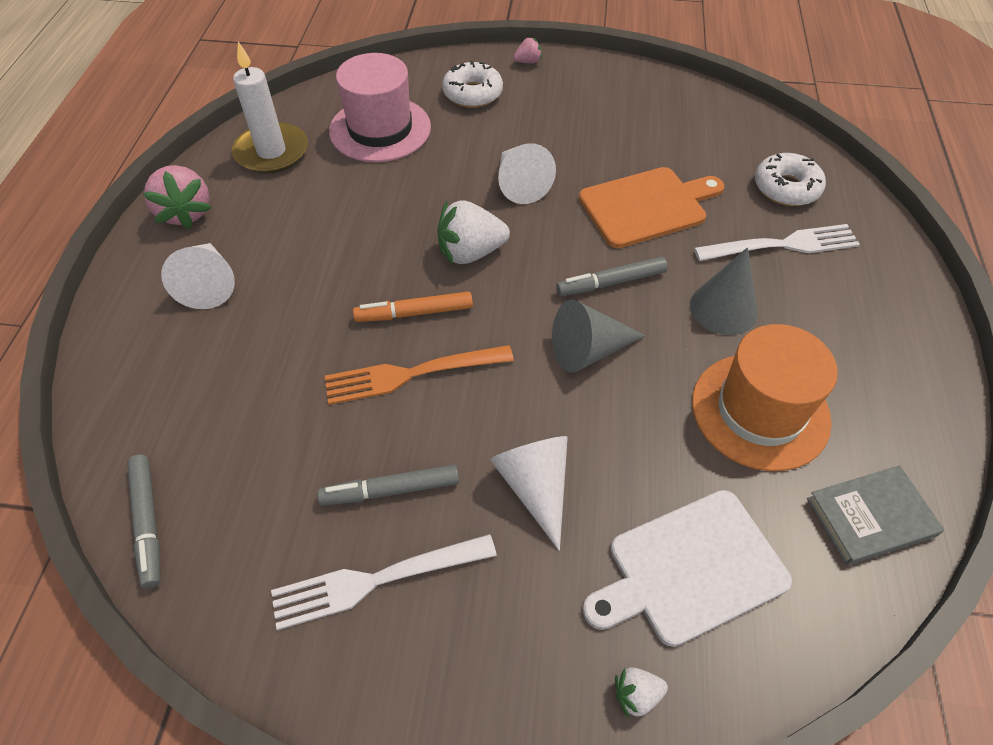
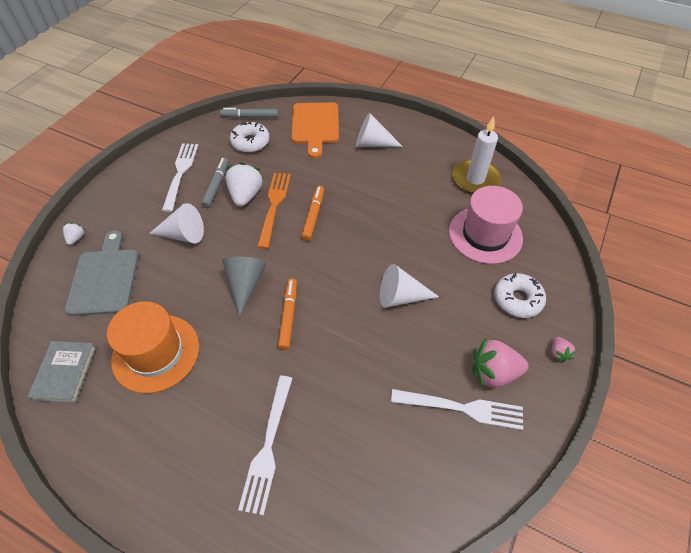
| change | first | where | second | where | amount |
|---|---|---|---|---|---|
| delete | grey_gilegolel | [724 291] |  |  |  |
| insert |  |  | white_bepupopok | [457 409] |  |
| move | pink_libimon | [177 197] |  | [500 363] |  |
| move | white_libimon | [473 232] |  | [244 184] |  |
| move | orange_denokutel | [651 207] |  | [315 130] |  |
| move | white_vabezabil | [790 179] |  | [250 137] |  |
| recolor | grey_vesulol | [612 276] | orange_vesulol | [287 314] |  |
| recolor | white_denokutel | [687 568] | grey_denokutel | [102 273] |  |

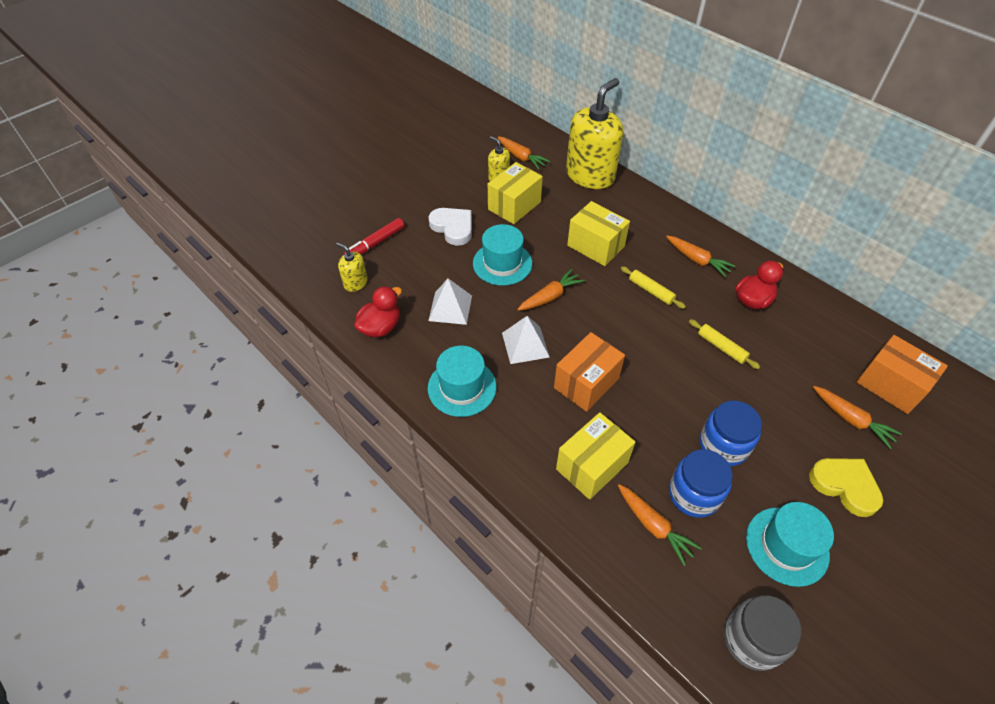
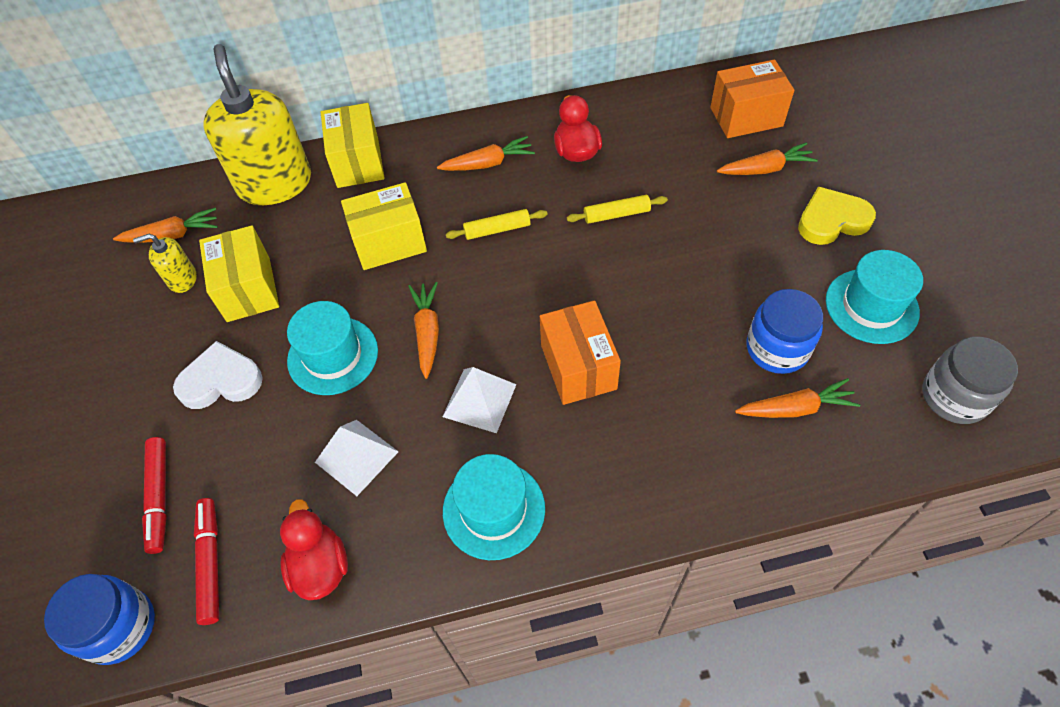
| change | first | where | second | where | amount |
|---|---|---|---|---|---|
| move | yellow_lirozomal | [595 456] |  | [353 145] |  |
| move | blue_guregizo | [731 433] |  | [99 619] |  |
| replace | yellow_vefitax | [352 267] | red_vesulol | [206 561] |  |

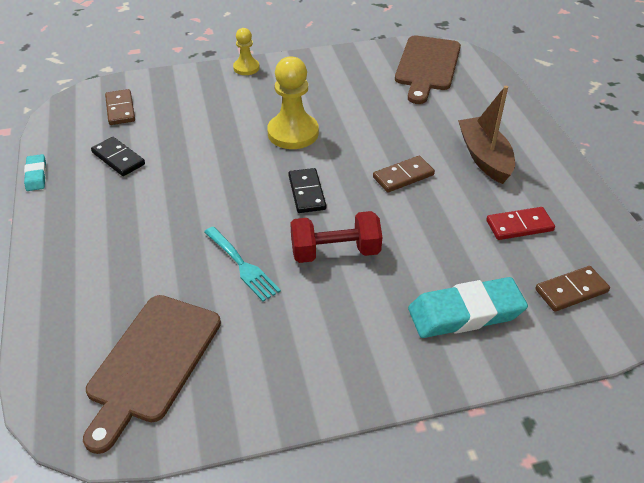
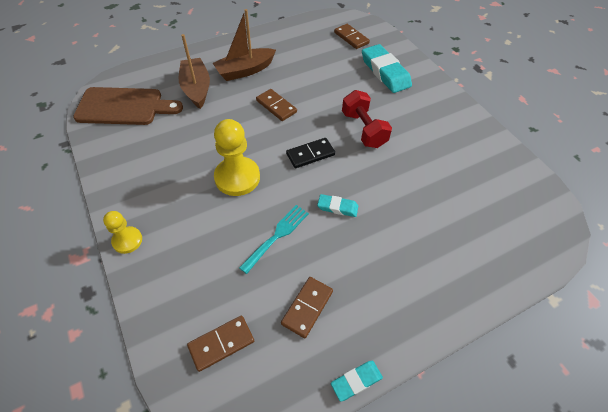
| change | first | where | second | where | amount |
|---|---|---|---|---|---|
| delete | brown_denokutel | [152 374] |  |  |  |
| delete | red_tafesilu | [520 223] |  |  |  |
| insert |  |  | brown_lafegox | [194 71] |  |
| insert |  |  | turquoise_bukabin | [337 205] |  |
| move | turquoise_bepupopok | [242 264] |  | [274 239] |  |
| recolor | black_tafesilu | [118 156] | brown_tafesilu | [307 307] |  |

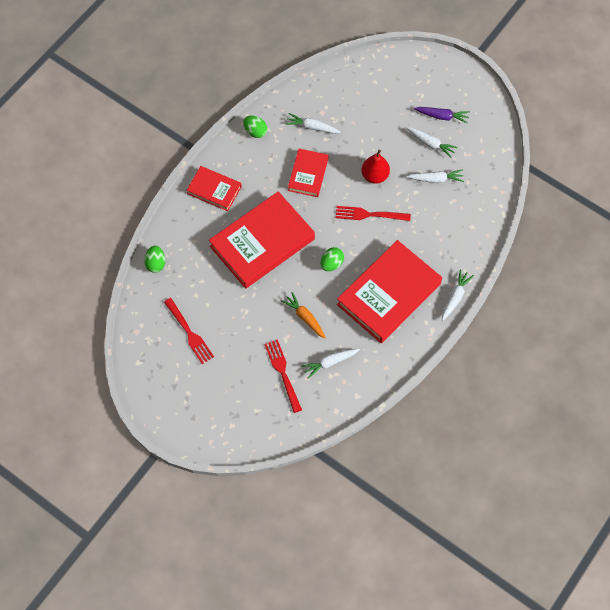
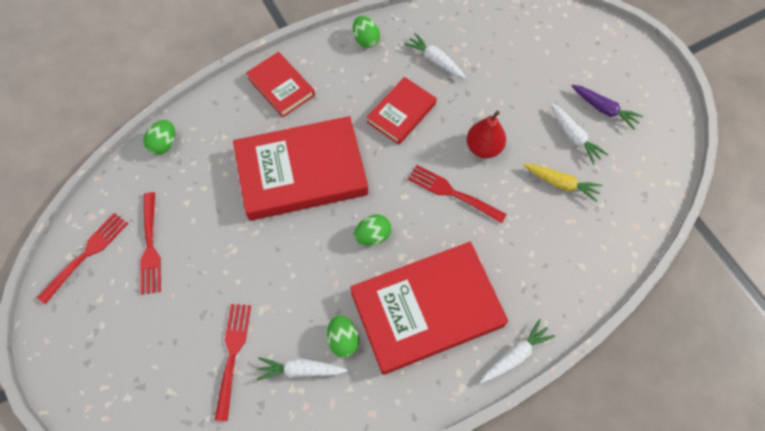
| change | first | where | second | where | amount |
|---|---|---|---|---|---|
| delete | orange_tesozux | [303 315] |  |  |  |
| insert |  |  | red_bepupopok | [82 258] |  |
| insert |  |  | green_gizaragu | [343 336] |  |
| recolor | white_tesozux | [435 176] | yellow_tesozux | [563 183] |  |

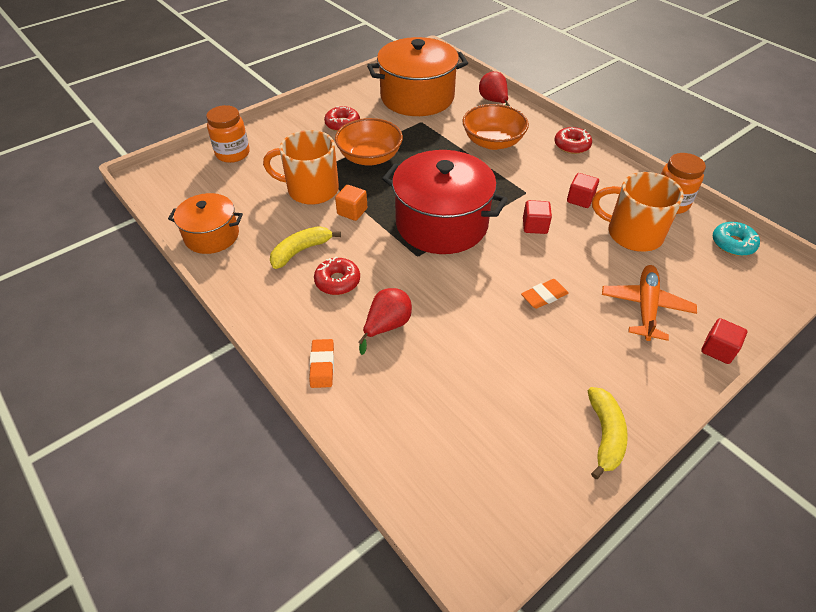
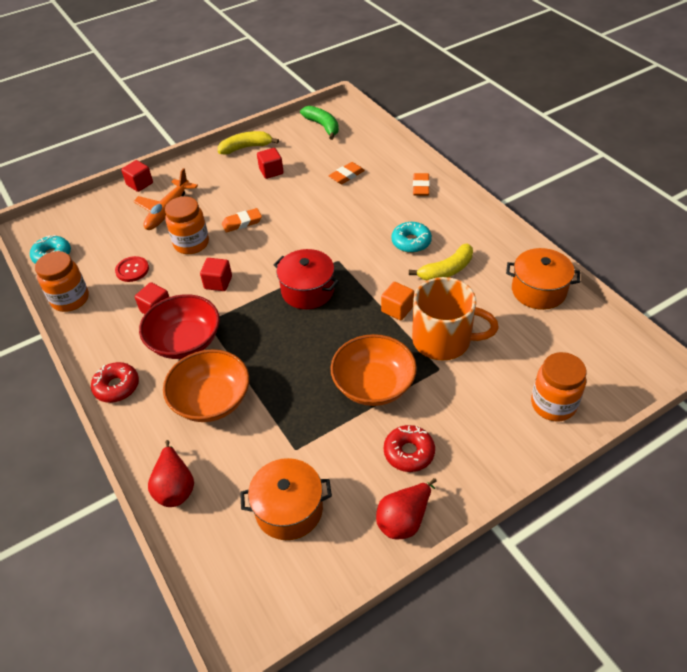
| change | first | where | second | where | amount |
|---|---|---|---|---|---|
| insert |  |  | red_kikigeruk | [179 326] |  |
| insert |  |  | orange_guregizo | [187 225] |  |
| insert |  |  | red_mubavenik | [270 163] |  |
| insert |  |  | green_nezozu | [319 123] |  |
| insert |  |  | orange_bukabin | [346 173] |  |
| move | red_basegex | [385 321] |  | [406 508] |  |
| replace | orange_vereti | [638 212] | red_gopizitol | [132 269] |  |
| recolor | red_vabezabil | [337 276] | turquoise_vabezabil | [411 237] |  |
| rotate | yellow_nezozu | [608 433] |  | [248 143] | 60 degrees clockwise |
| resize | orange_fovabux | [417 76] |  | [286 499] | x0.57 |
| resize | red_fovabux | [445 202] |  | [306 279] | x0.57 |

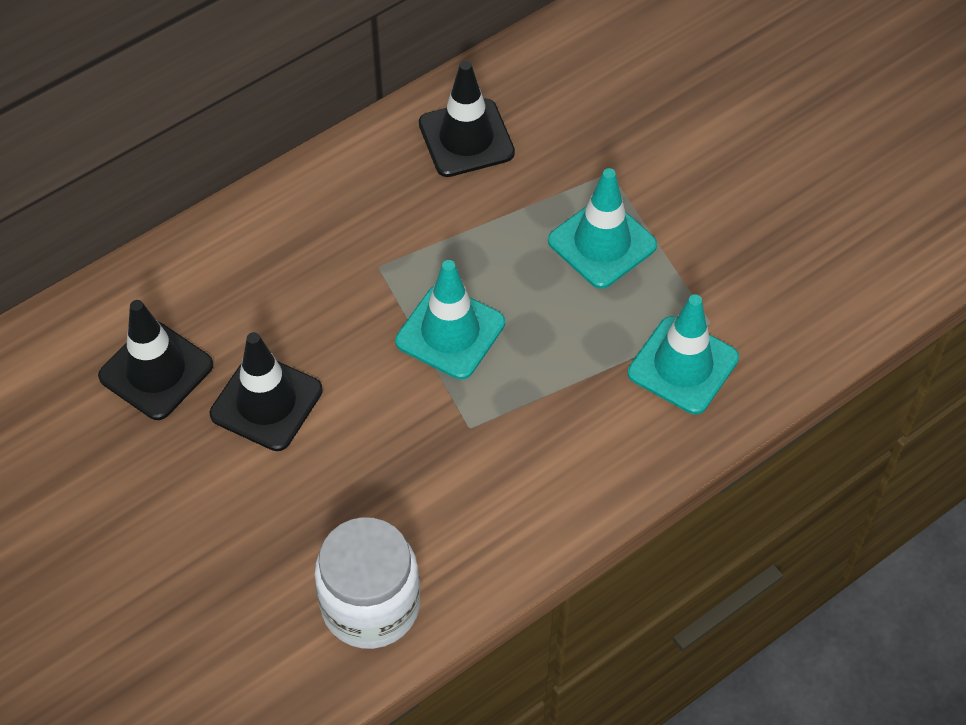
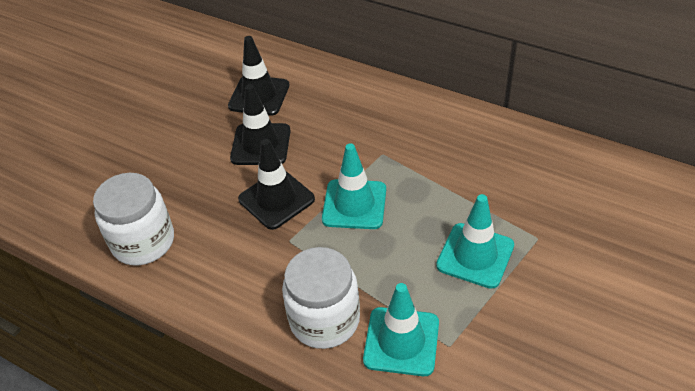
| change | first | where | second | where | amount |
|---|---|---|---|---|---|
| insert |  |  | white_guregizo | [321 298] |  |
| move | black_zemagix | [467 119] |  | [276 184] |  |

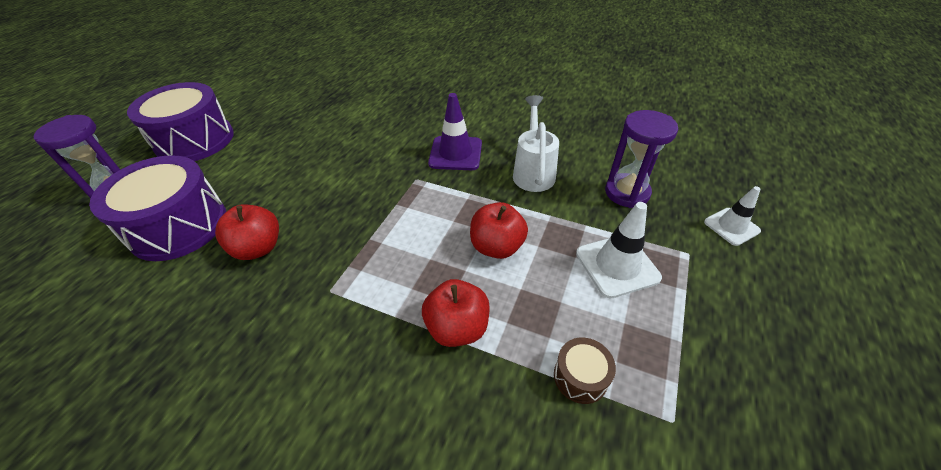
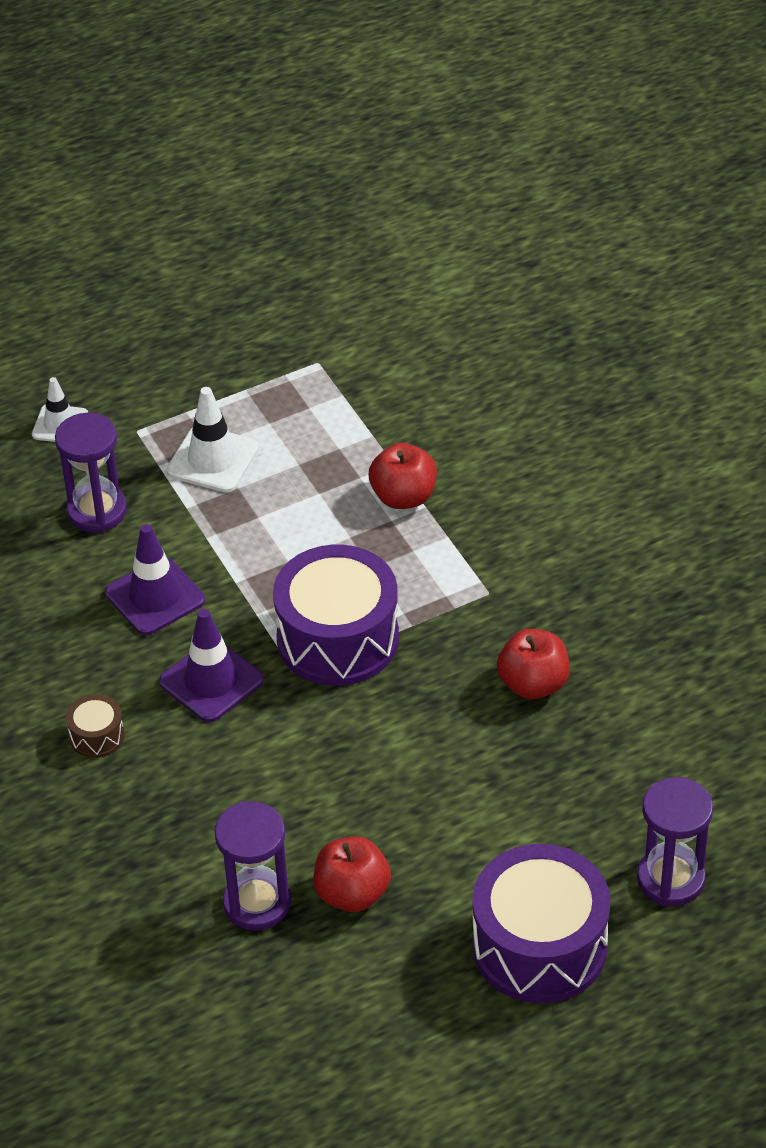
| change | first | where | second | where | amount |
|---|---|---|---|---|---|
| insert |  |  | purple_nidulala | [253 866] |  |
| move | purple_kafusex | [157 208] |  | [336 615] |  |
| move | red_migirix | [499 230] |  | [352 874] |  |
| move | brown_kafusex | [585 371] |  | [95 726] |  |
| replace | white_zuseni | [536 143] | purple_zemagix | [155 579] |  |

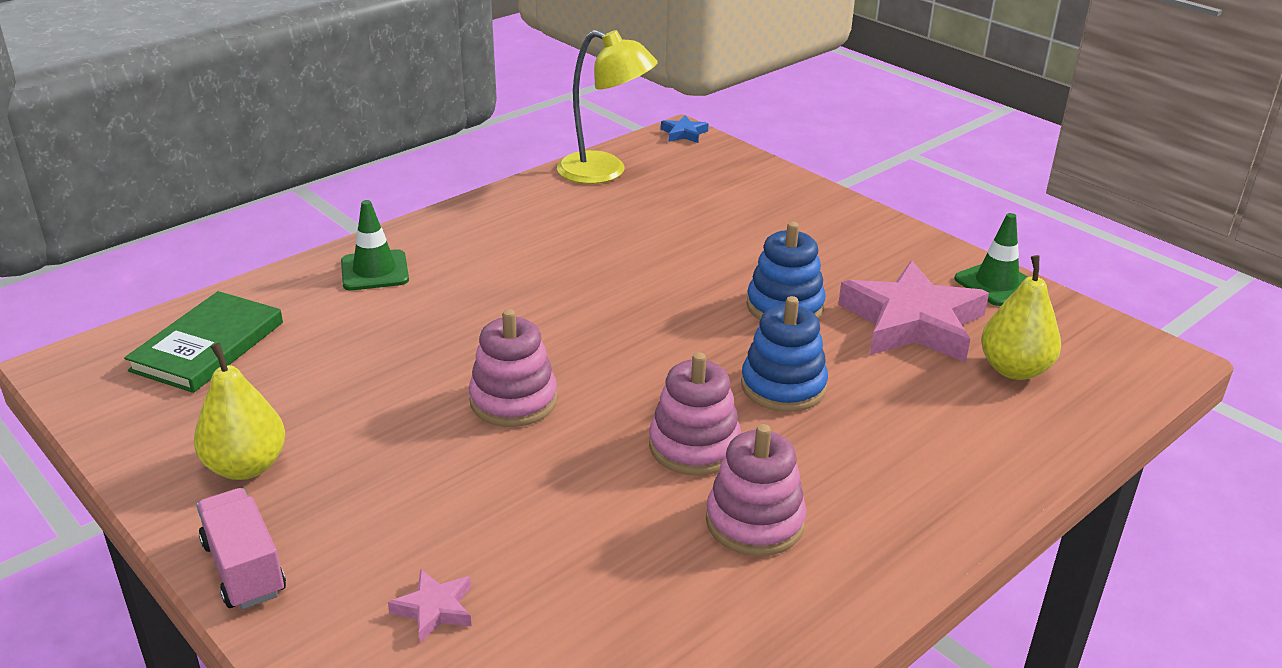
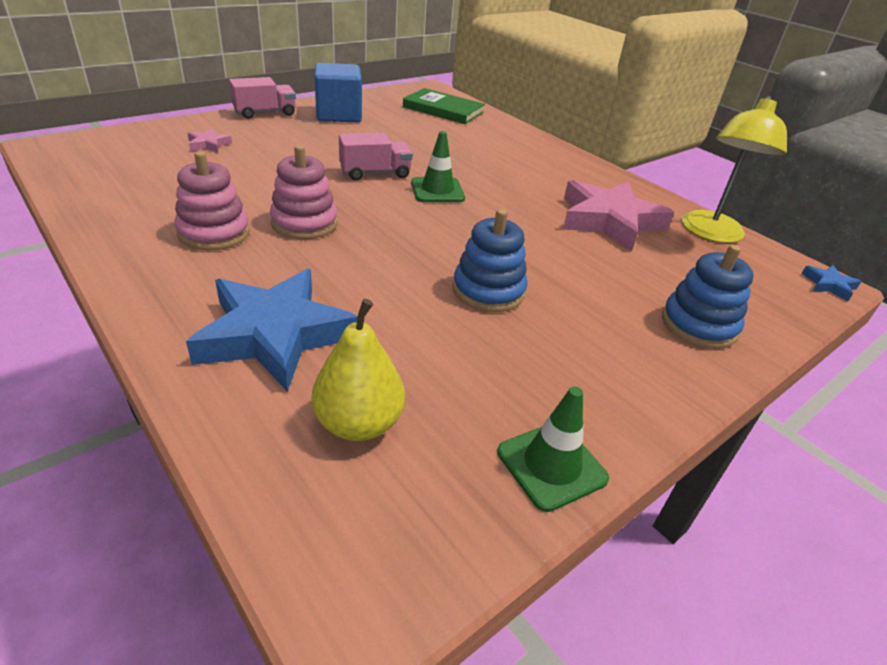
| change | first | where | second | where | amount |
|---|---|---|---|---|---|
| insert |  |  | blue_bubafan | [272 330] |  |
| move | green_zemagix | [375 245] |  | [438 166] |  |
| move | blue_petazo | [784 354] |  | [707 297] |  |
| move | pink_bubafan | [913 311] |  | [618 216] |  |
| replace | yellow_basegex | [239 411] | blue_mubavenik | [338 92] |  |
| replace | pink_petazo | [513 368] | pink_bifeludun | [376 157] |  |

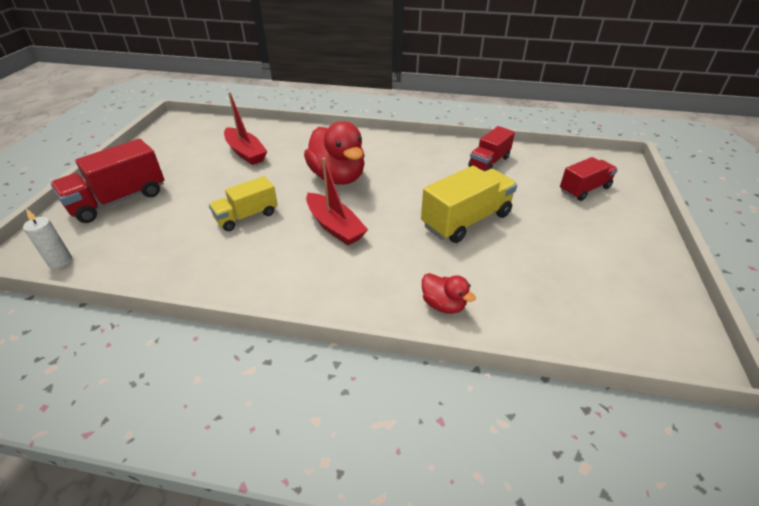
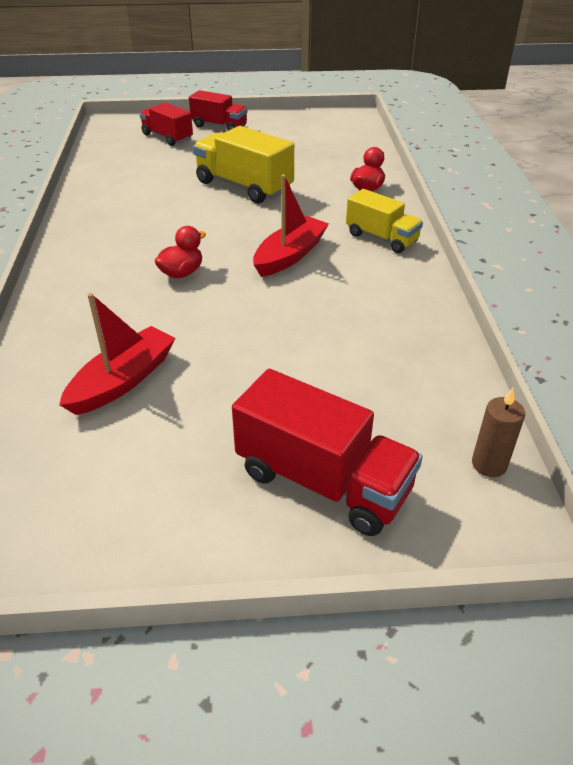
| change | first | where | second | where | amount |
|---|---|---|---|---|---|
| move | yellow_bifeludun | [243 203] |  | [384 221] |  |
| move | red_bifeludun | [491 148] |  | [218 110] |  |
| recolor | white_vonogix | [47 238] | brown_vonogix | [498 432] |  |
| resize | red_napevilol | [334 153] |  | [180 252] | x0.49 |

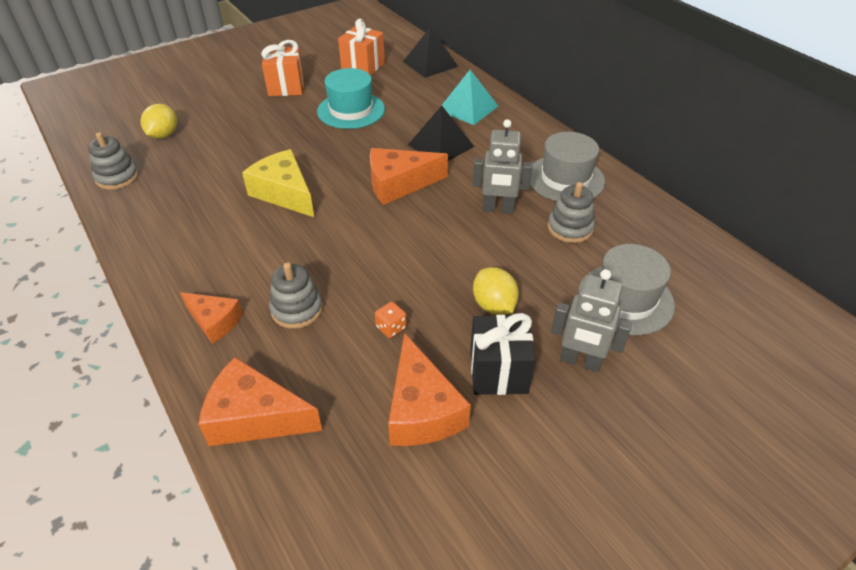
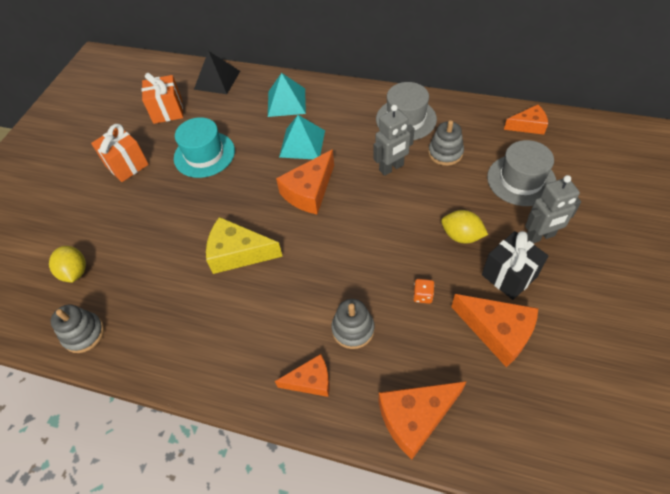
| change | first | where | second | where | amount |
|---|---|---|---|---|---|
| insert |  |  | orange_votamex | [526 119] |  |
| recolor | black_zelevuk | [441 133] | turquoise_zelevuk | [302 137] |  |

